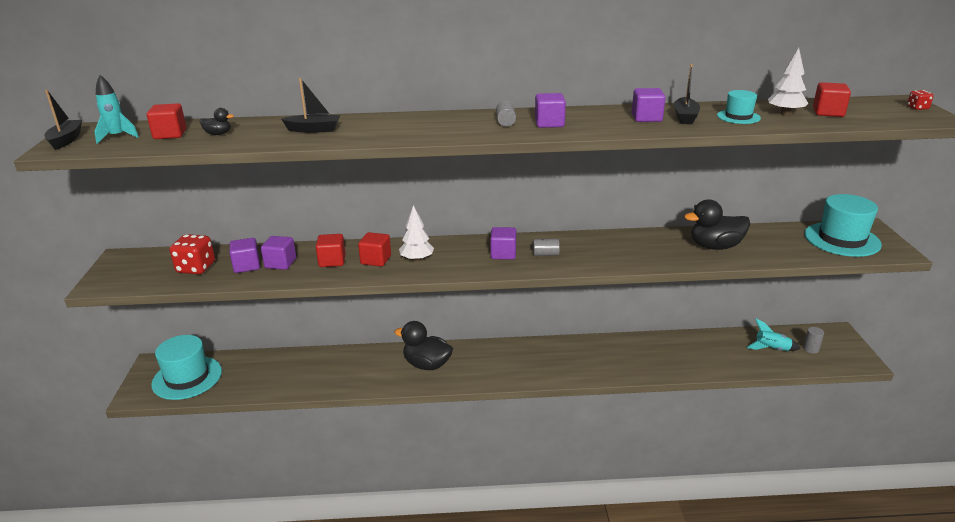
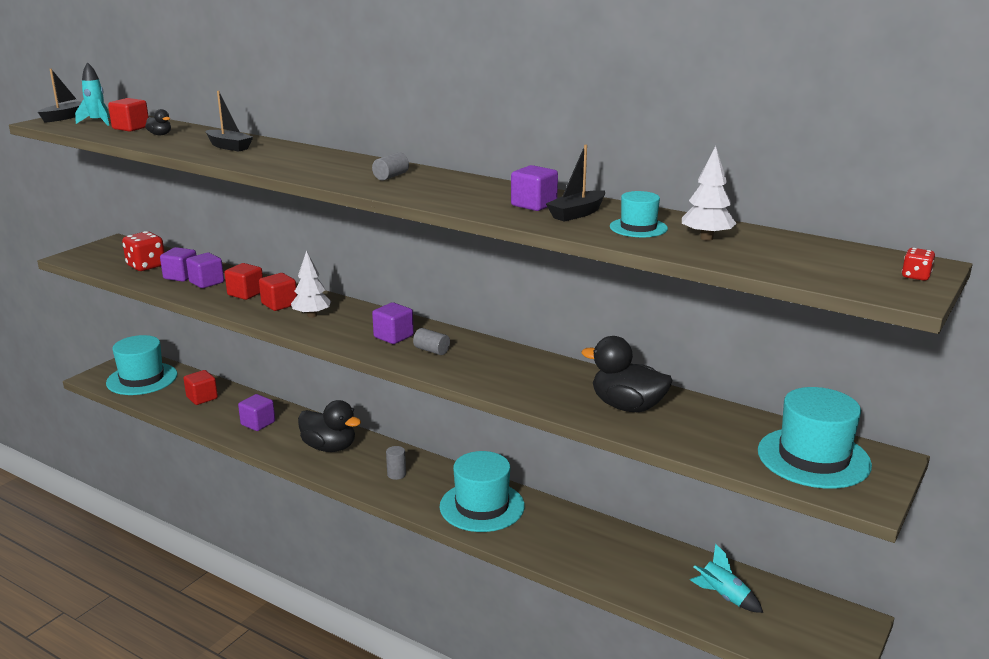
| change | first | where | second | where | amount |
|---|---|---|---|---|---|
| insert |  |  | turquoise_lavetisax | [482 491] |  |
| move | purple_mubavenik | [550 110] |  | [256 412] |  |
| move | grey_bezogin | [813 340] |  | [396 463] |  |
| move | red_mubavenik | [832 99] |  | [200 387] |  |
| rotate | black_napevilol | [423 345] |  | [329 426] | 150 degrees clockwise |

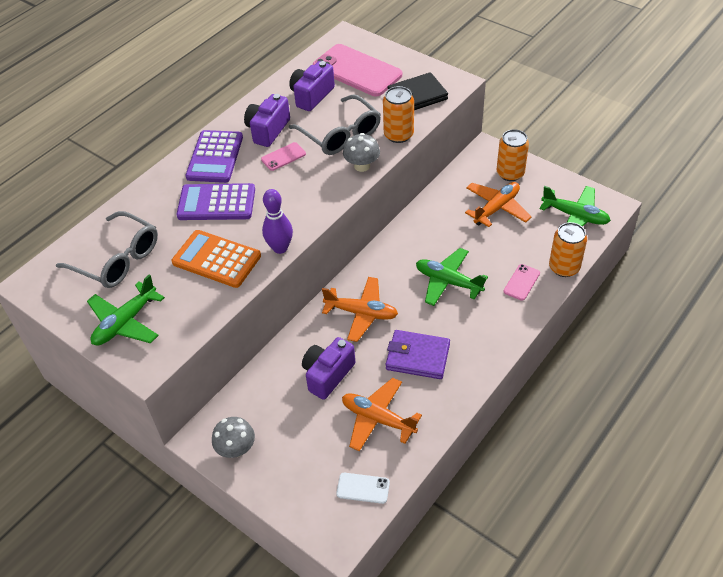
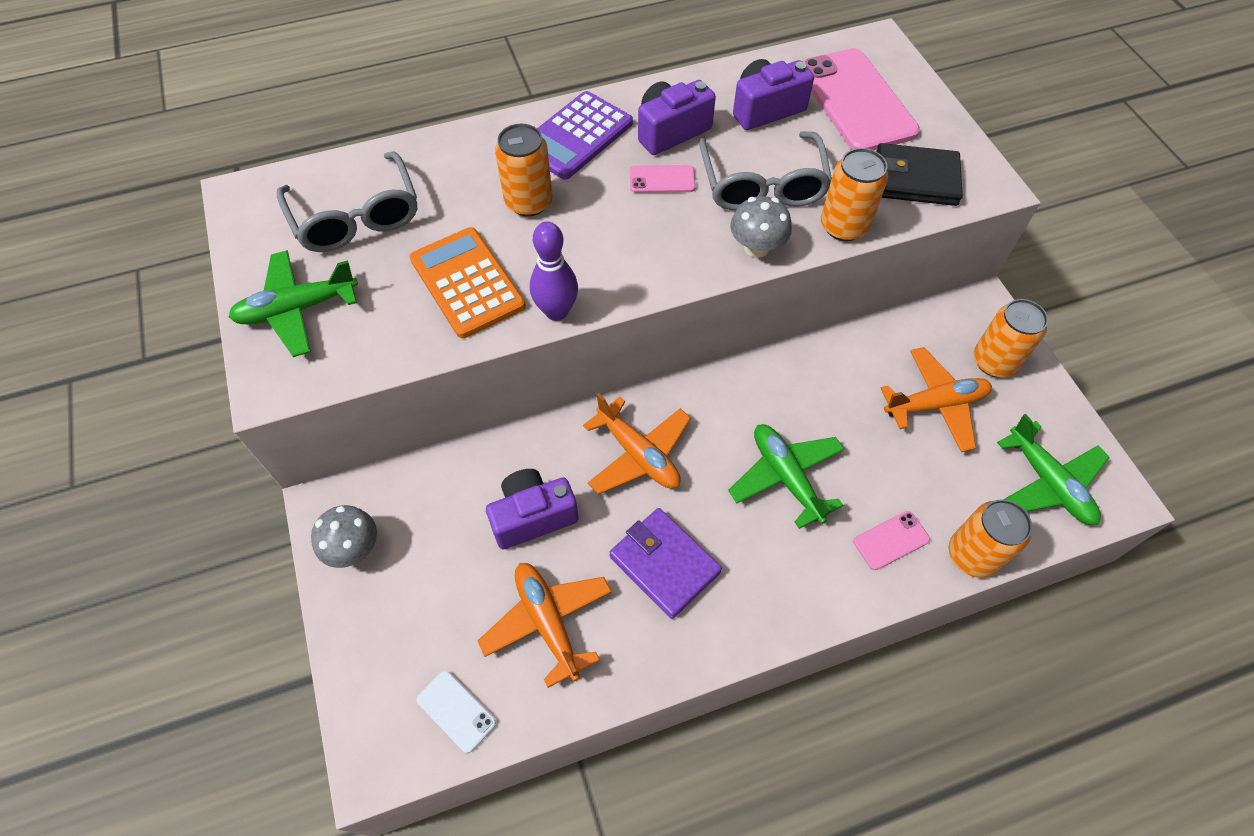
| change | first | where | second | where | amount |
|---|---|---|---|---|---|
| replace | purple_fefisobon | [215 201] | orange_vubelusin | [524 170] |  |

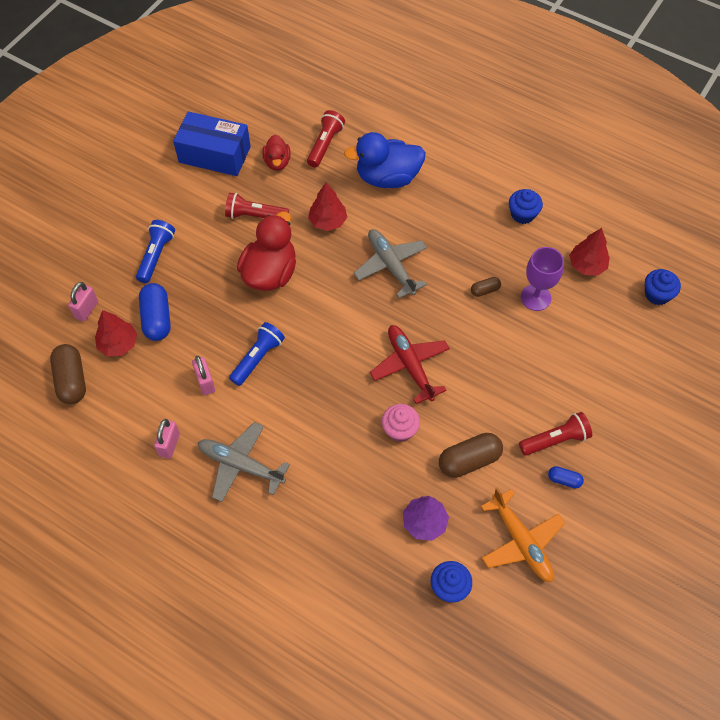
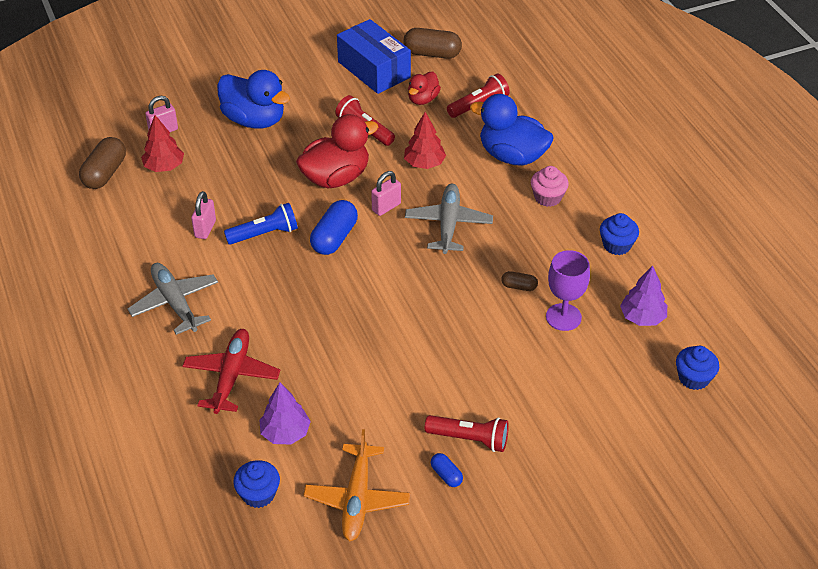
| change | first | where | second | where | amount |
|---|---|---|---|---|---|
| move | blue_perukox | [155 312] |  | [334 227] |  |
| move | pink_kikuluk | [167 439] |  | [386 193] |  |
| move | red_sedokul | [410 364] |  | [231 371] |  |
| move | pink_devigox | [401 423] |  | [550 186] |  |
| move | brown_perukox | [471 455] |  | [432 43] |  |
| replace | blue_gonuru | [155 251] | blue_napevilol | [253 99] |  |
| recolor | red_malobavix | [589 252] | purple_malobavix | [643 296] |  |

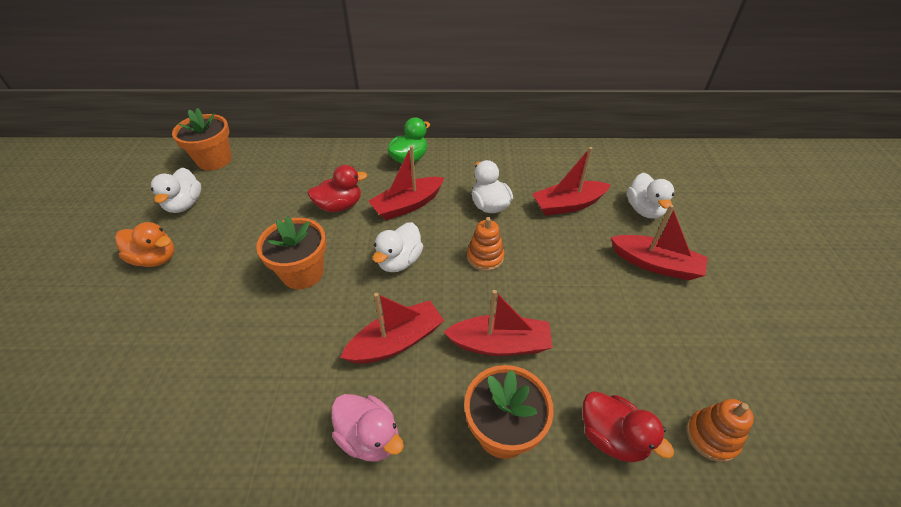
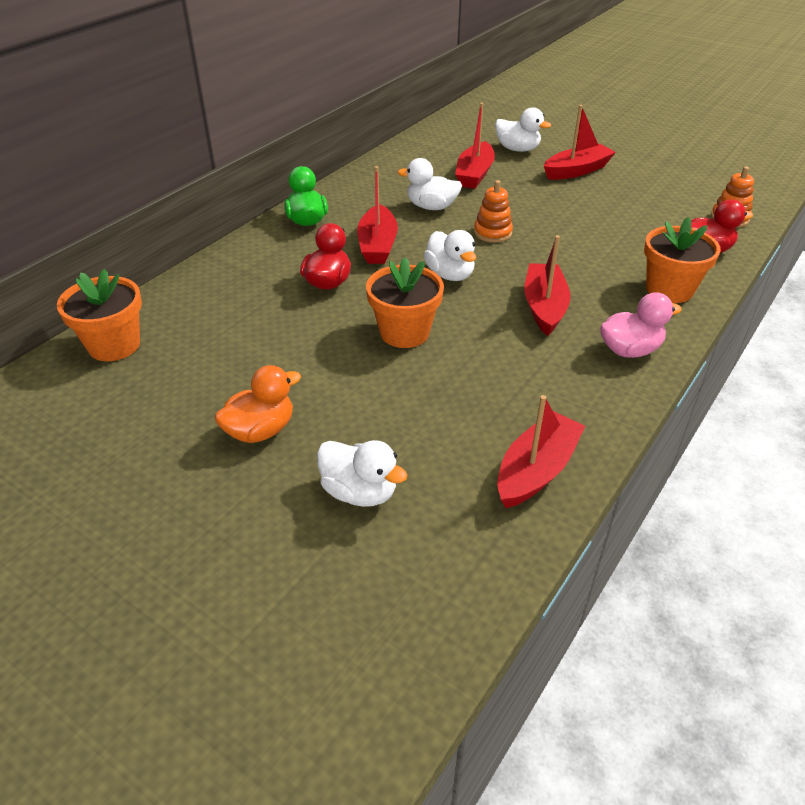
| change | first | where | second | where | amount |
|---|---|---|---|---|---|
| move | white_napevilol | [176 190] |  | [362 473] |  |
| move | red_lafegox | [498 323] |  | [541 451] |  |

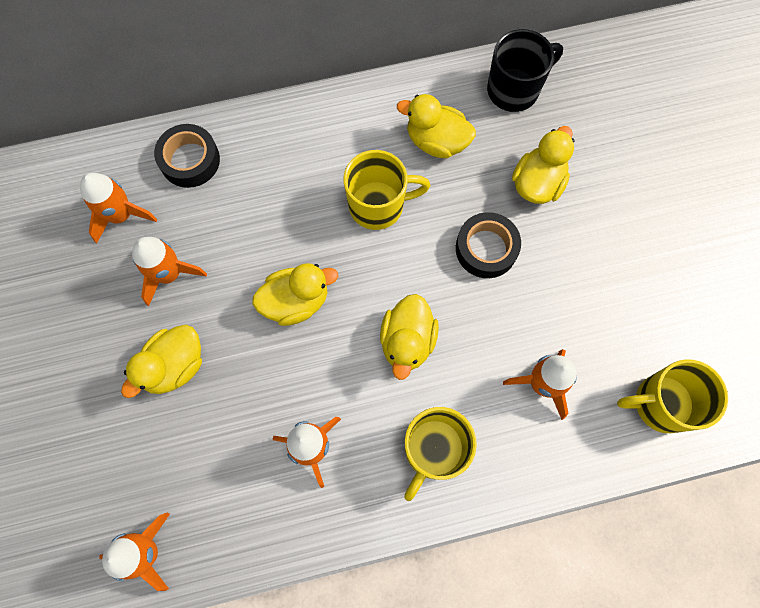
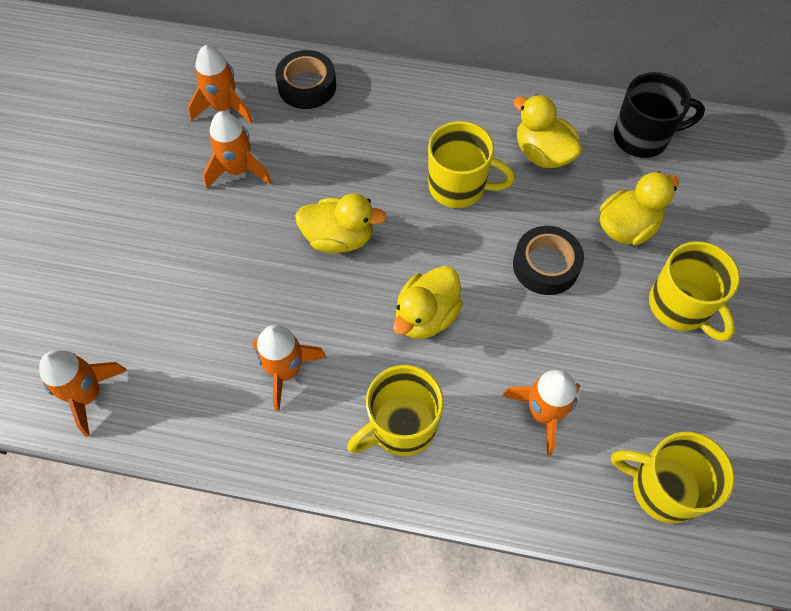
| change | first | where | second | where | amount |
|---|---|---|---|---|---|
| delete | yellow_napevilol | [161 361] |  |  |  |
| insert |  |  | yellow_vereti | [694 291] |  |

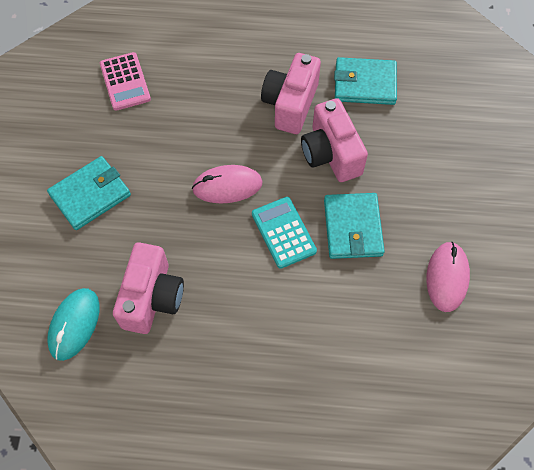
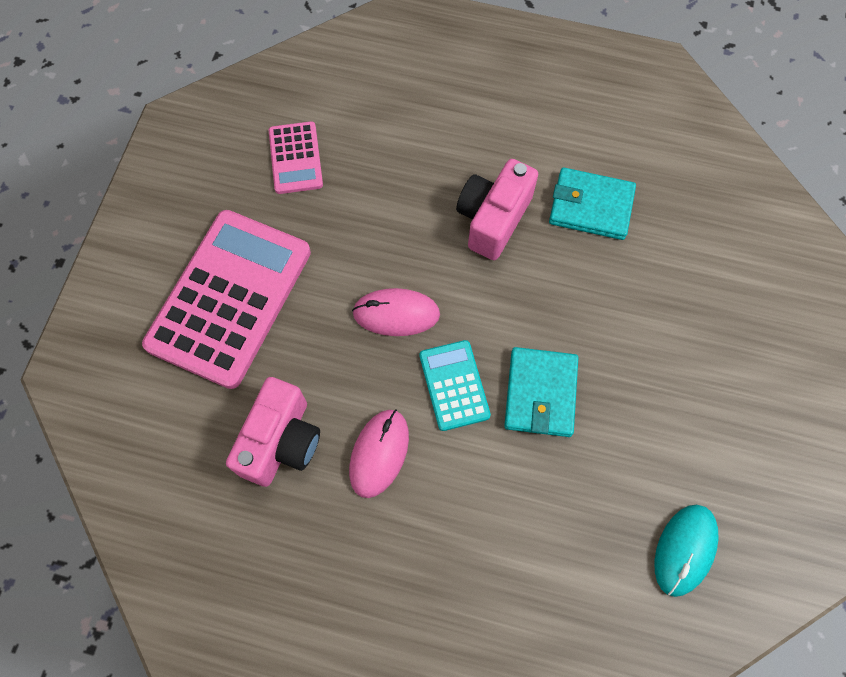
| change | first | where | second | where | amount |
|---|---|---|---|---|---|
| delete | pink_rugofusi | [334 140] |  |  |  |
| move | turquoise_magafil | [73 324] |  | [687 551] |  |
| move | pink_magafil | [448 277] |  | [379 454] |  |
| replace | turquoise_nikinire | [89 193] | pink_fefisobon | [226 299] |  |

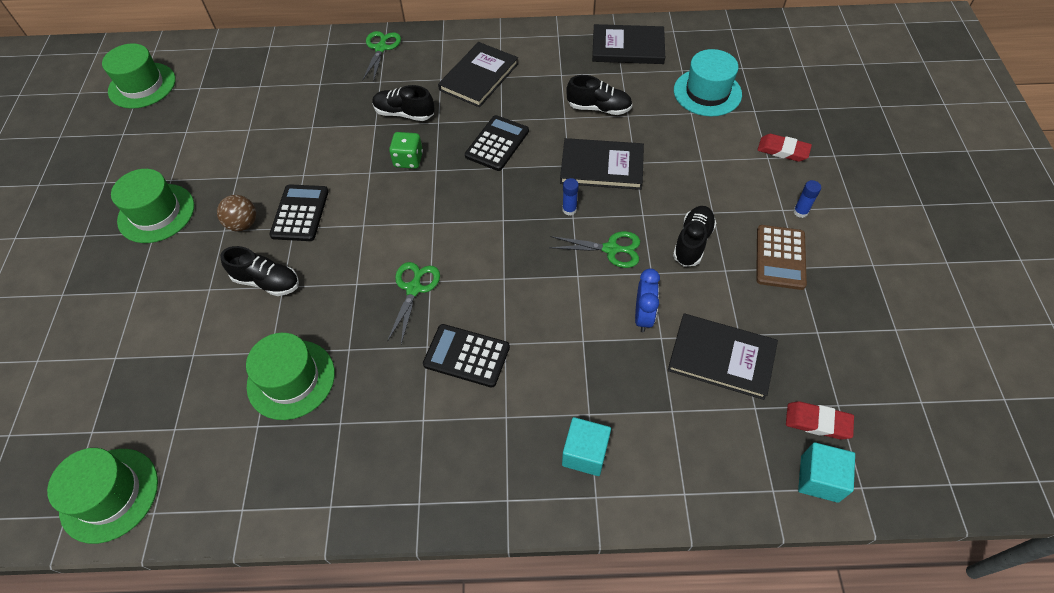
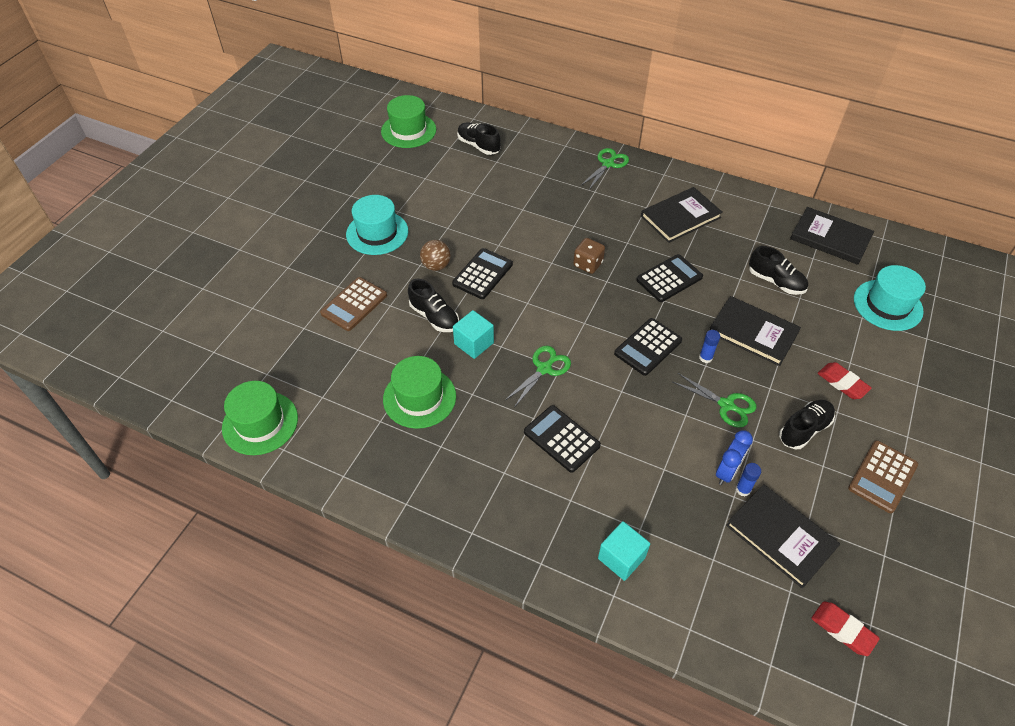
| change | first | where | second | where | amount |
|---|---|---|---|---|---|
| insert |  |  | brown_fefisobon | [353 304] |  |
| insert |  |  | black_fefisobon | [648 347] |  |
| move | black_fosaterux | [403 103] |  | [479 138] |  |
| move | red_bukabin | [785 148] |  | [844 380] |  |
| move | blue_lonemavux | [807 199] |  | [748 480] |  |
| move | turquoise_mubavenik | [826 472] |  | [473 334] |  |
| recolor | green_lavetisax | [152 206] | turquoise_lavetisax | [377 225] |  |
| recolor | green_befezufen | [406 150] | brown_befezufen | [589 256] |  |

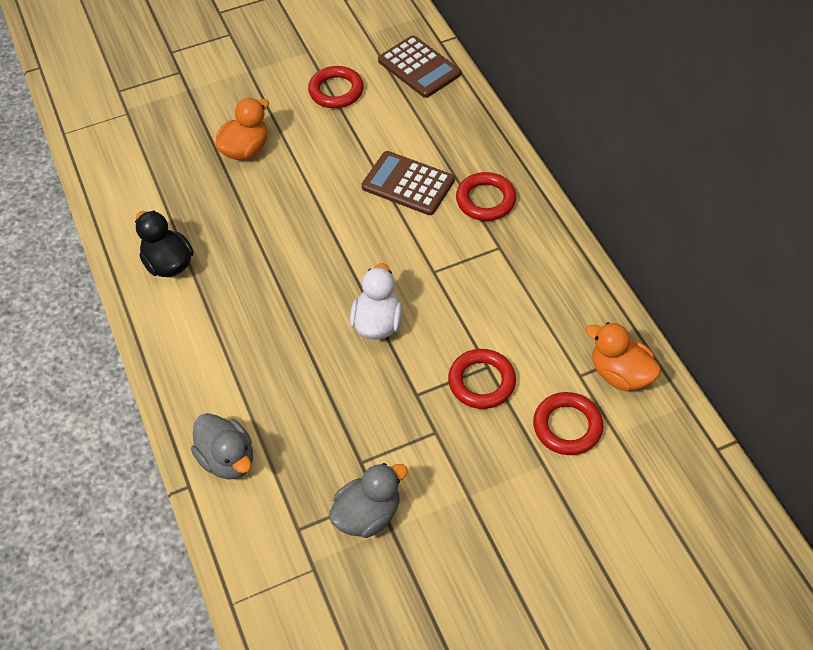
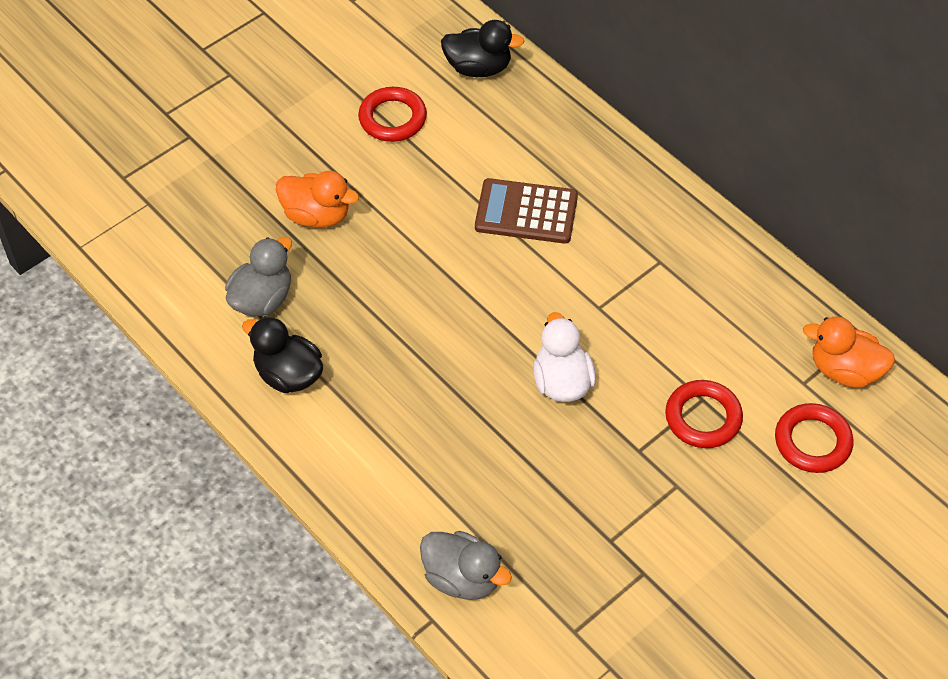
| change | first | where | second | where | amount |
|---|---|---|---|---|---|
| delete | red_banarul | [486 196] |  |  |  |
| move | grey_napevilol | [368 500] |  | [258 277] |  |
| replace | brown_fefisobon | [419 66] | black_napevilol | [482 48] |  |
| rotate | orange_napevilol | [242 129] |  | [317 199] | 90 degrees clockwise |

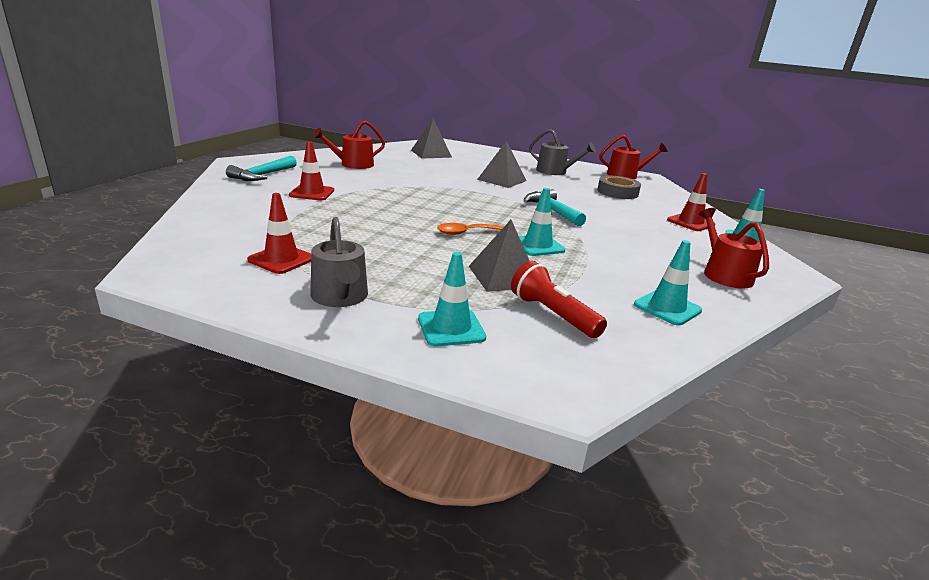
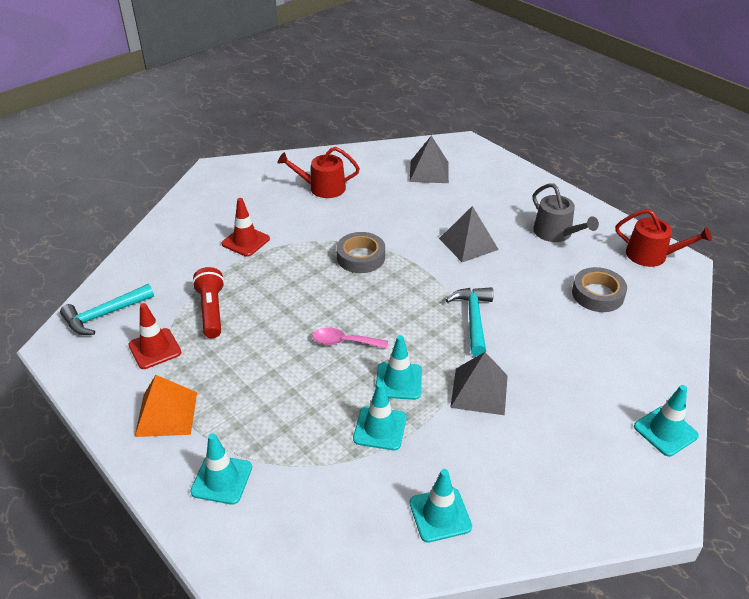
| change | first | where | second | where | amount |
|---|---|---|---|---|---|
| delete | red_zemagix | [691 202] |  |  |  |
| delete | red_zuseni | [734 248] |  |  |  |
| insert |  |  | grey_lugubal | [360 252] |  |
| insert |  |  | turquoise_zemagix | [380 416] |  |
| move | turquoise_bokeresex | [261 168] |  | [107 309] |  |
| move | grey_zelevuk | [499 256] |  | [479 383] |  |
| move | red_gonuru | [559 299] |  | [208 302] |  |
| replace | grey_zuseni | [339 262] | orange_zelevuk | [166 406] |  |
| recolor | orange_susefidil | [470 229] | pink_susefidil | [350 338] |  |

